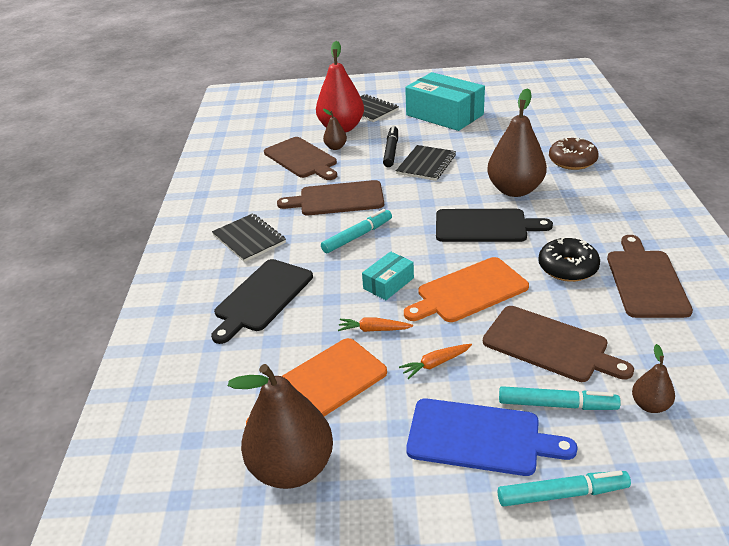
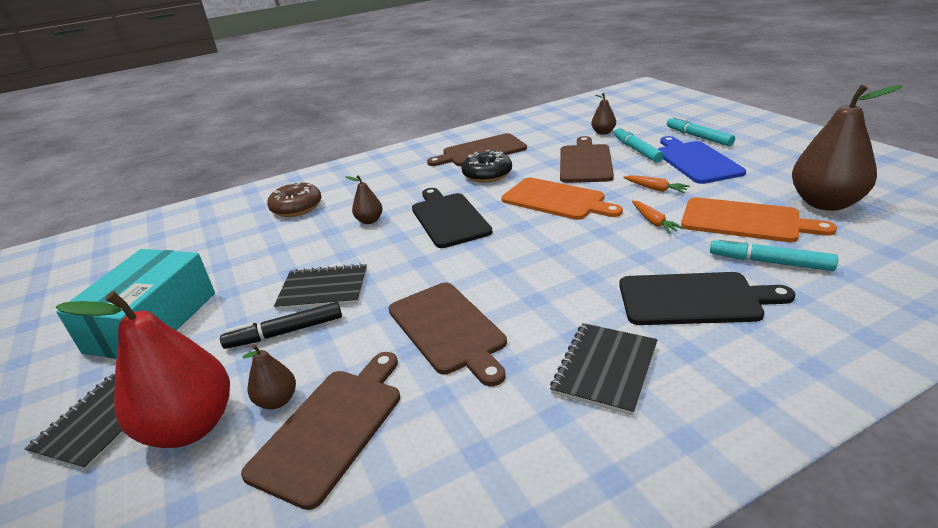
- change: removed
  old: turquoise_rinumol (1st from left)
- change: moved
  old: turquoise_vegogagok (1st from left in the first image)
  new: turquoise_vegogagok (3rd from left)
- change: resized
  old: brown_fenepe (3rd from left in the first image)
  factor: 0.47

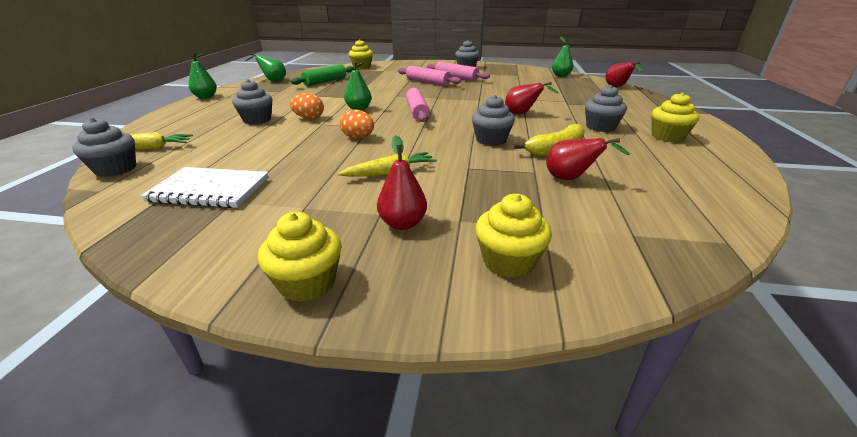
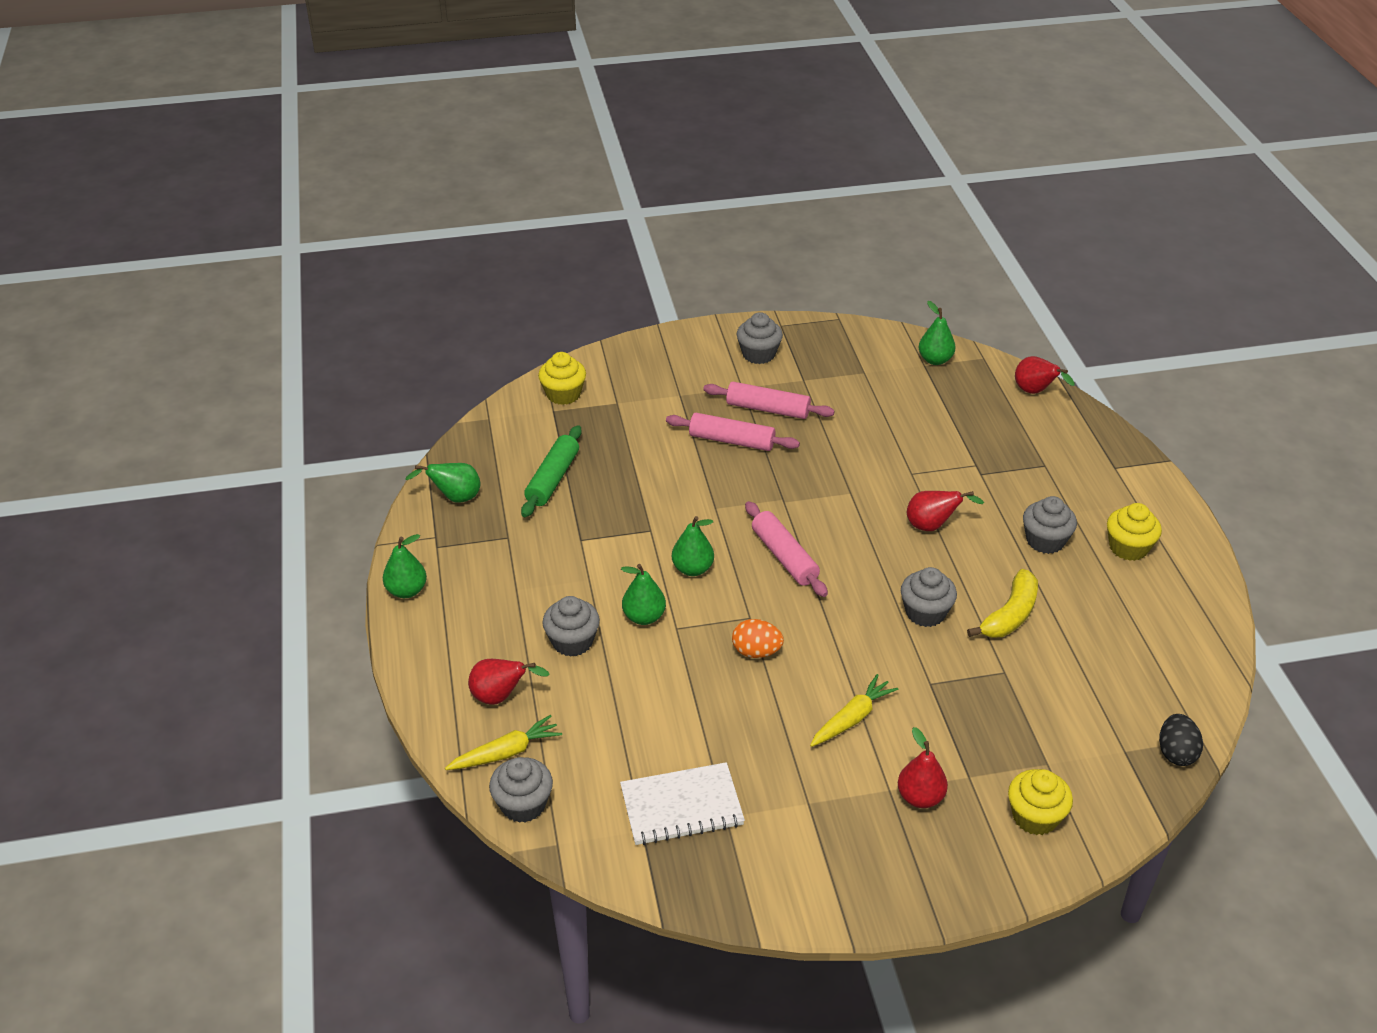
- change: removed
  old: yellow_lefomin (1st from left)
- change: added
  new: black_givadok
- change: moved
  old: red_fenepe (3rd from left in the first image)
  new: red_fenepe (1st from left)
- change: replaced
  old: orange_givadok (1st from left)
  new: green_fenepe (3rd from left)

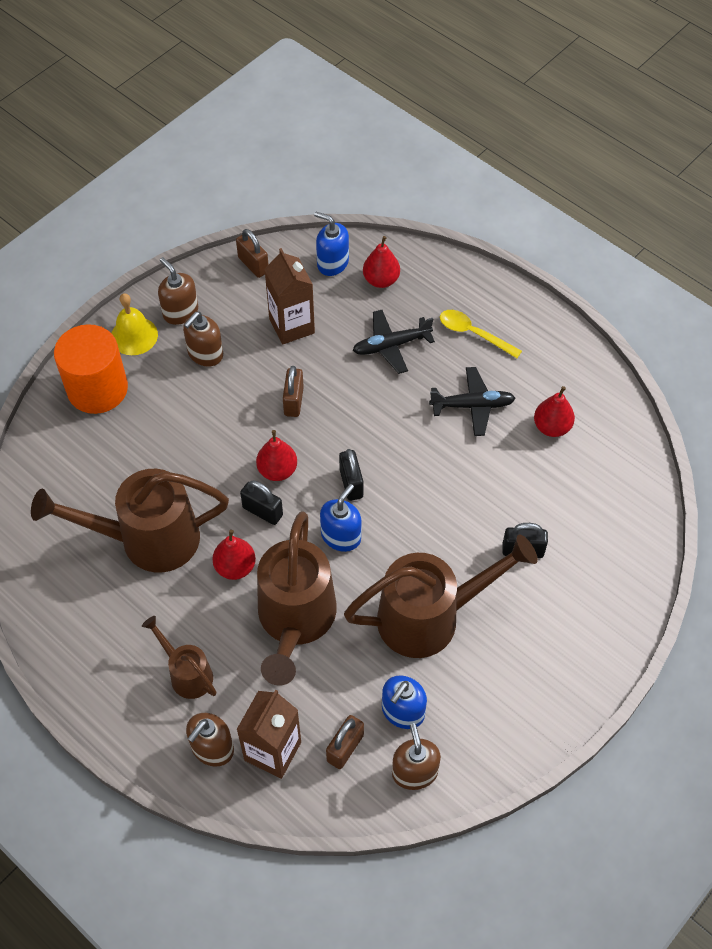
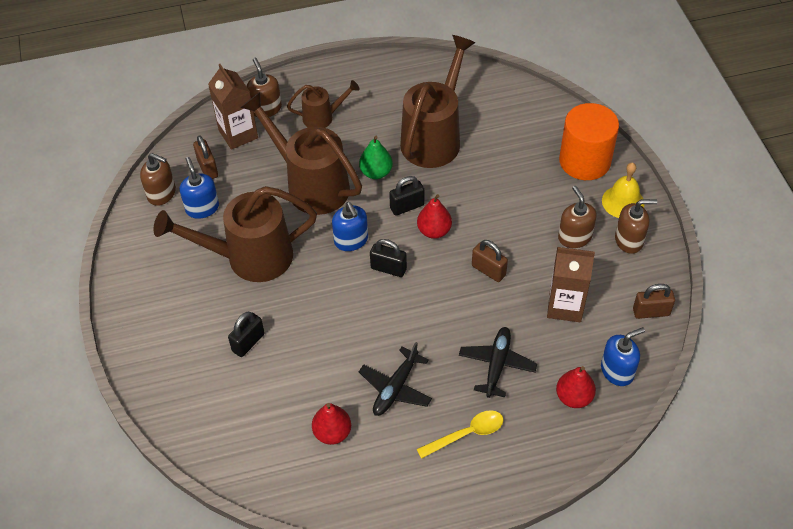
- change: recoloured
  old: red_fenepe (1st from left)
  new: green_fenepe
- change: turned
  old: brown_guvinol (4th from left in the first image)
  degrees: 60

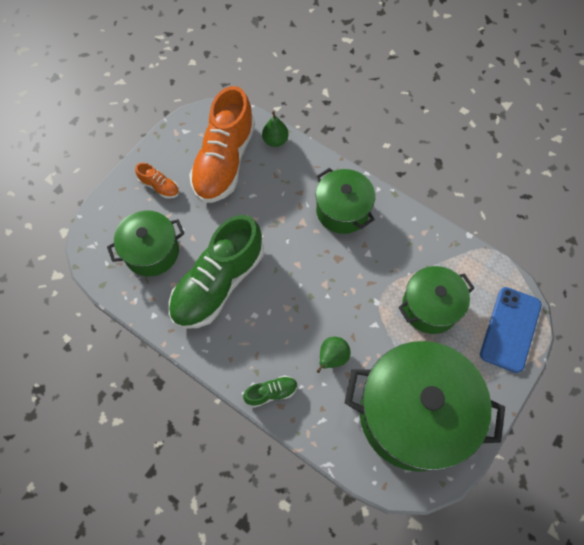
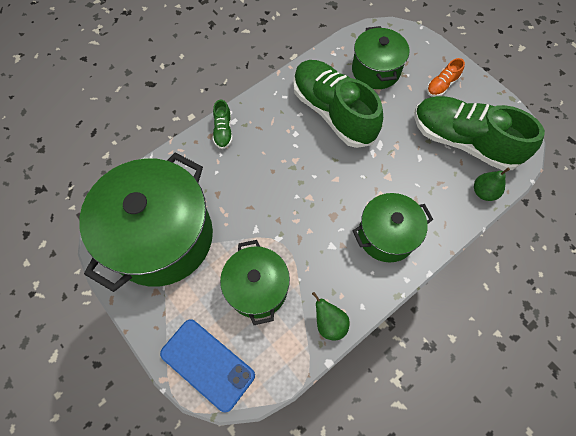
- change: moved
  old: green_fenepe (2nd from left in the first image)
  new: green_fenepe (1st from left)
- change: recoloured
  old: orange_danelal (2nd from left)
  new: green_danelal (3rd from left)

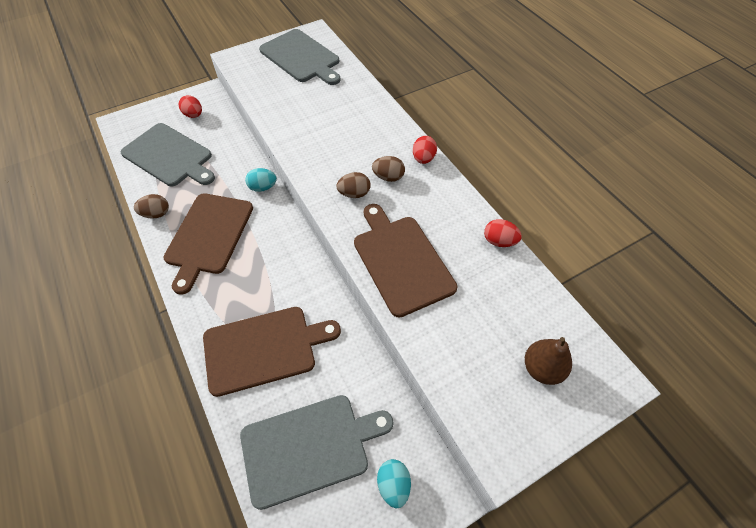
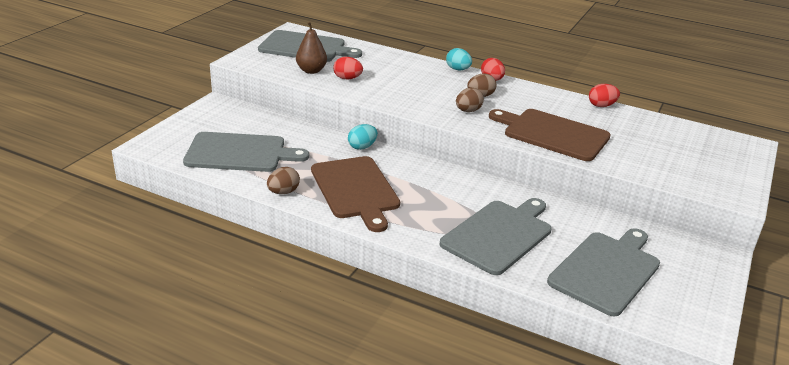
- change: moved
  old: red_givadok (1st from left)
- change: moved
  old: turquoise_givadok (2nd from left)
- change: moved
  old: brown_fenepe
- change: recoloured
  old: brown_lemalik (2nd from left)
  new: grey_lemalik (3rd from left)

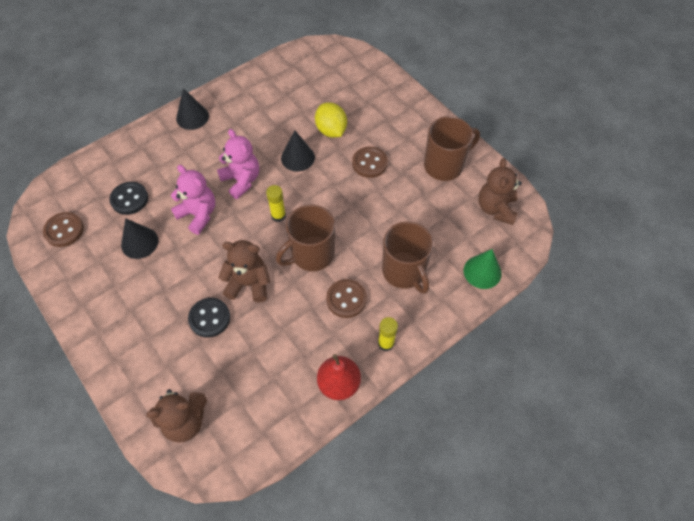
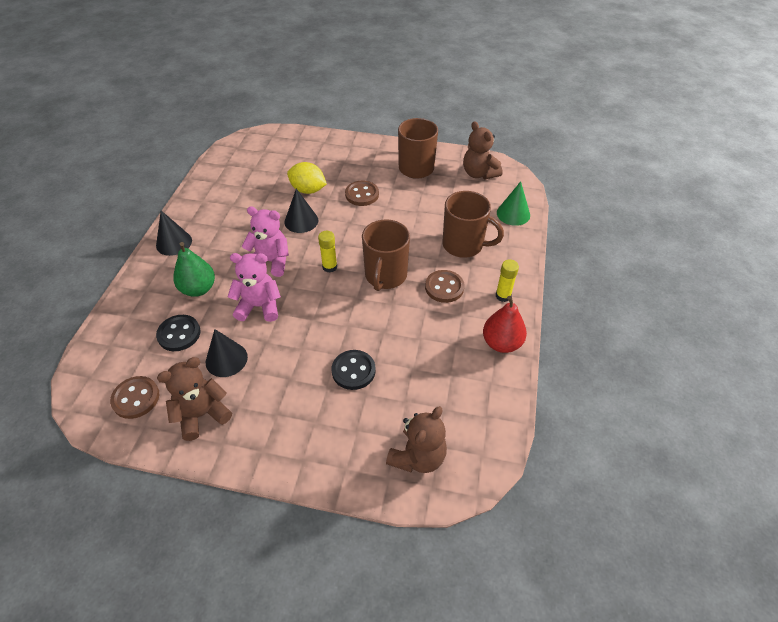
- change: added
  new: green_fenepe
- change: moved
  old: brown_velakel (2nd from left in the first image)
  new: brown_velakel (1st from left)

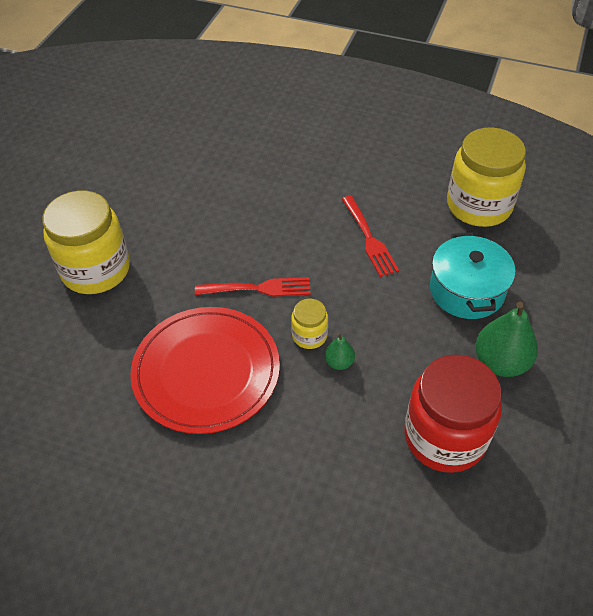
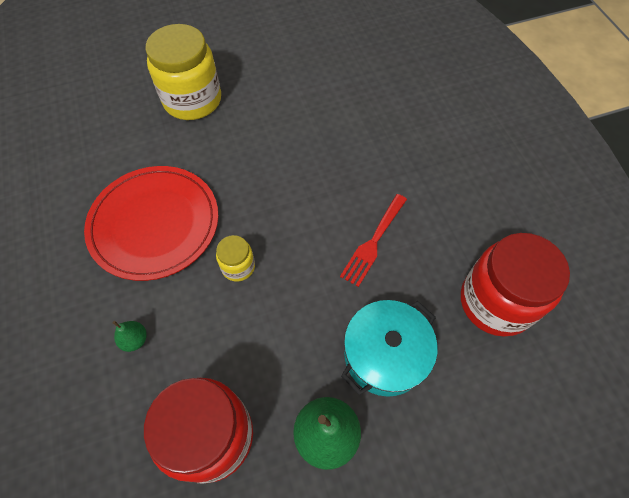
- change: removed
  old: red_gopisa (1st from left)
- change: moved
  old: green_fenepe (1st from left)
- change: recoloured
  old: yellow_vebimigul (3rd from left)
  new: red_vebimigul (2nd from left)

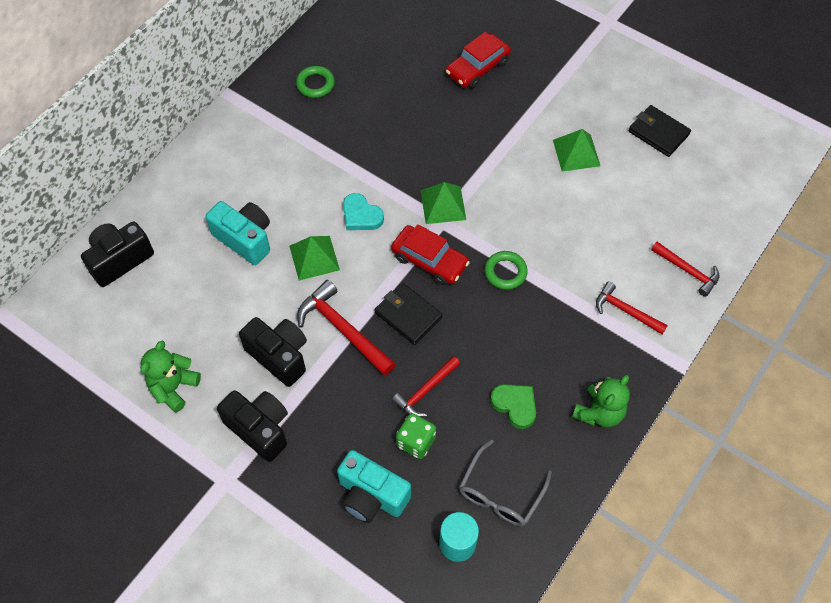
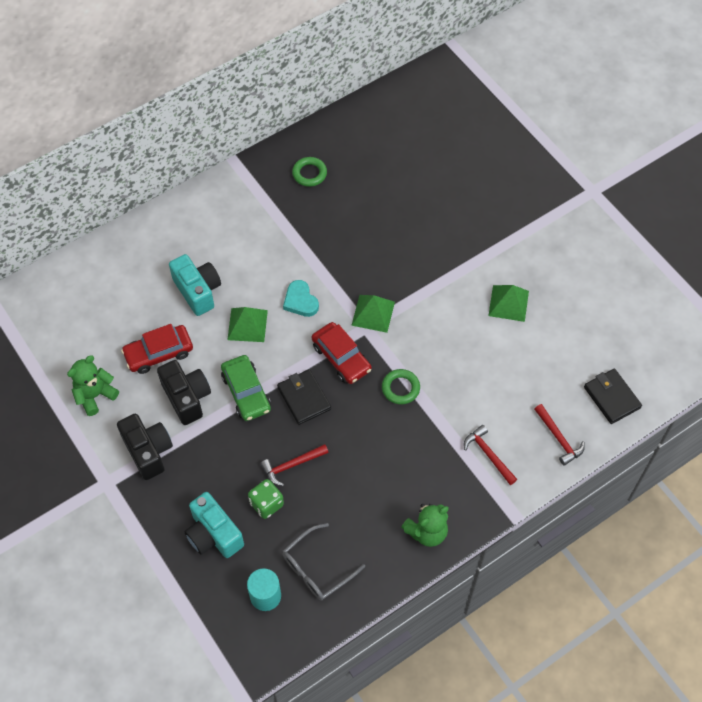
- change: removed
  old: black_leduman (1st from left)
- change: removed
  old: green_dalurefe
- change: moved
  old: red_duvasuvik (2nd from left in the first image)
  new: red_duvasuvik (1st from left)
- change: moved
  old: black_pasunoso (2nd from left)
- change: replaced
  old: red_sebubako (1st from left)
  new: green_duvasuvik

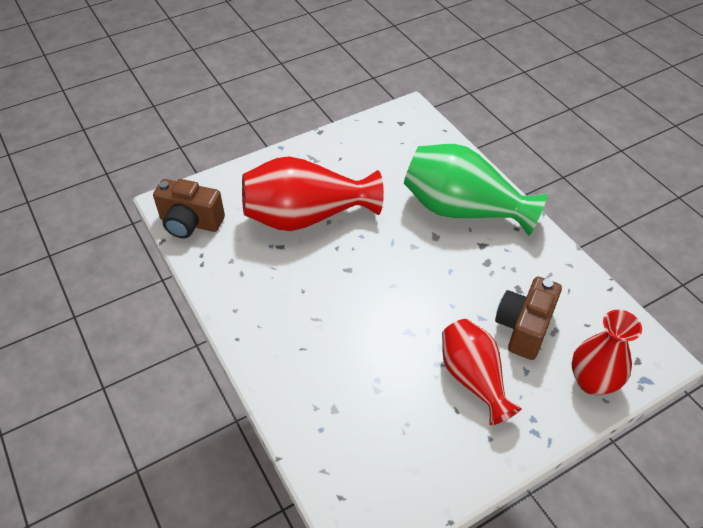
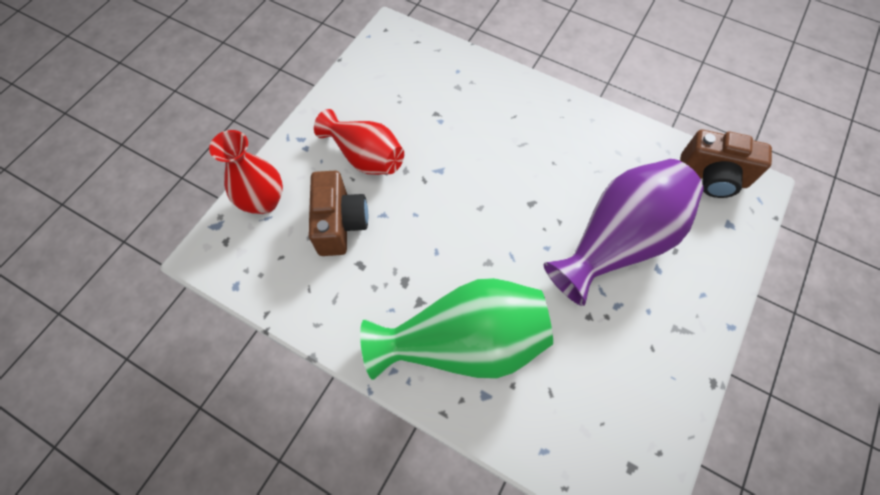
- change: recoloured
  old: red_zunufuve (1st from left)
  new: purple_zunufuve
- change: turned
  old: brown_leduman (1st from left in the first image)
  degrees: -150

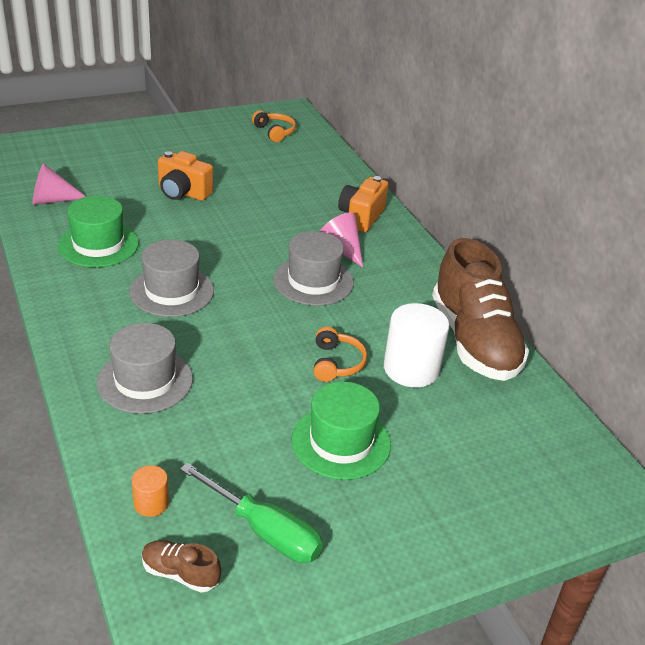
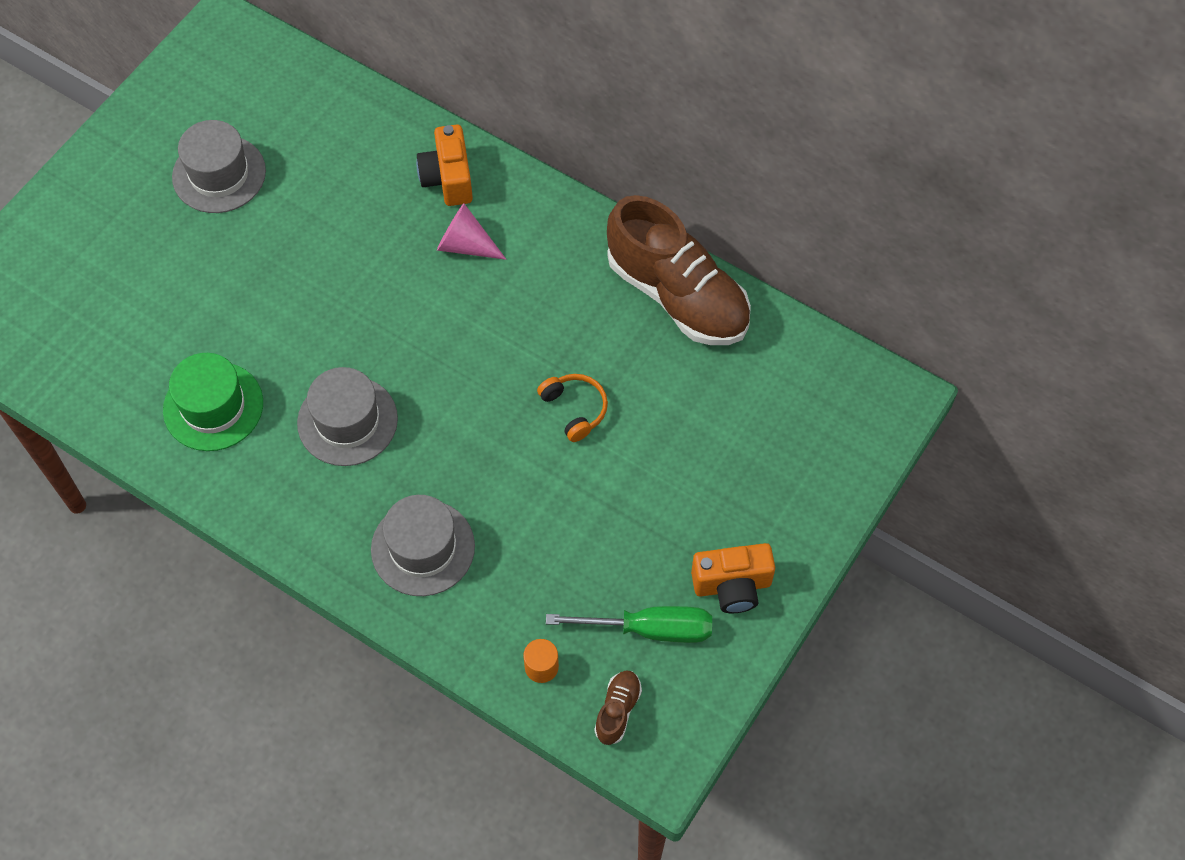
- change: removed
  old: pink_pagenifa (1st from left)
- change: removed
  old: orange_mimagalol (1st from left)
- change: removed
  old: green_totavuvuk (2nd from left)
- change: removed
  old: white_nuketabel
- change: moved
  old: orange_leduman (1st from left in the first image)
  new: orange_leduman (2nd from left)
- change: moved
  old: grey_totavuvuk (3rd from left in the first image)
  new: grey_totavuvuk (1st from left)
- change: turned
  old: brown_danelal (1st from left)
  degrees: 120

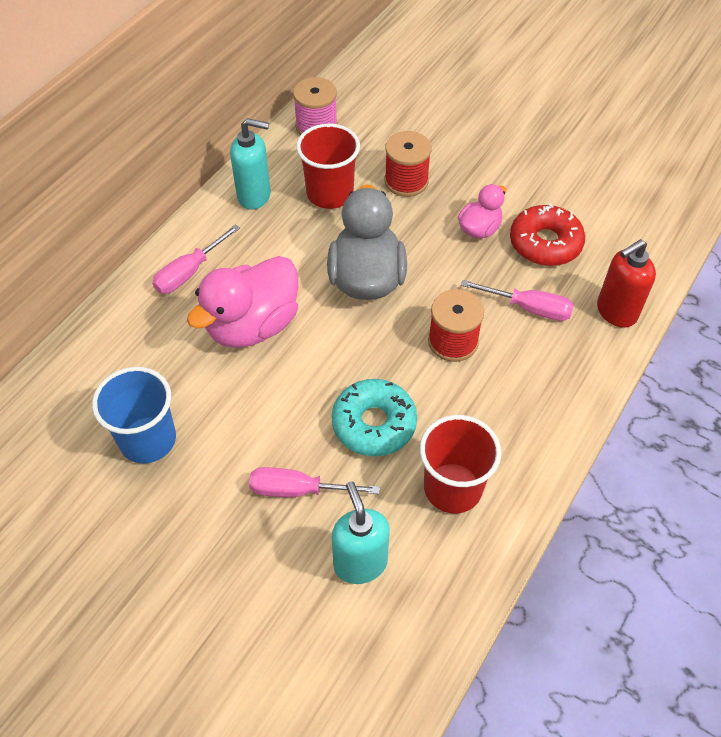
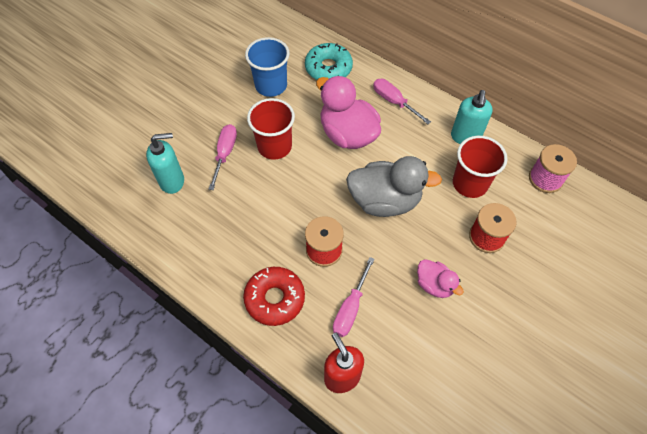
- change: moved
  old: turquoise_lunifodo
- change: moved
  old: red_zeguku (2nd from left in the first image)
  new: red_zeguku (1st from left)
- change: moved
  old: red_lunifodo

